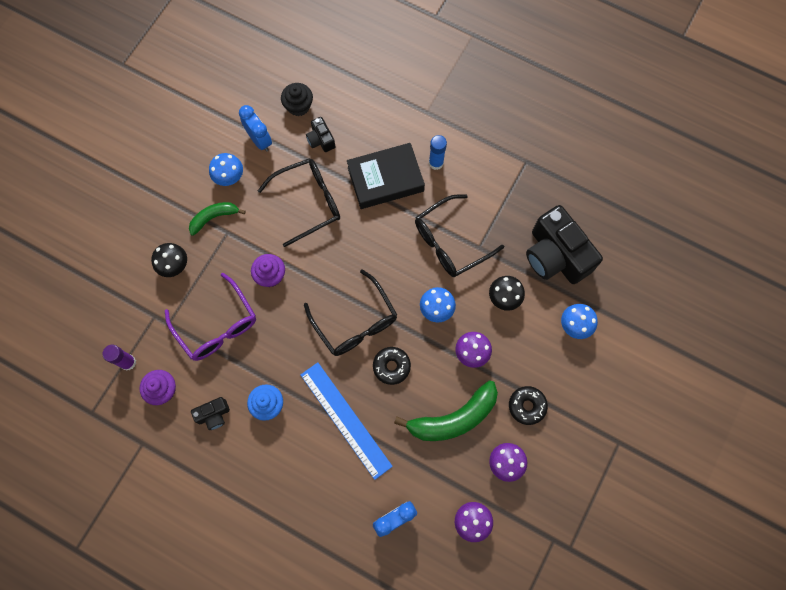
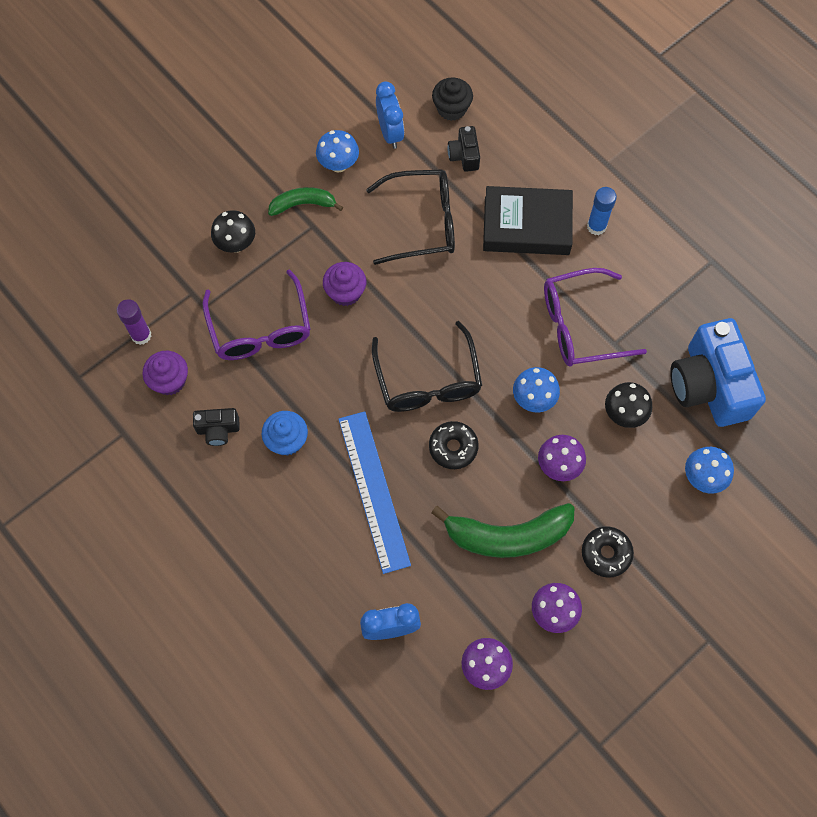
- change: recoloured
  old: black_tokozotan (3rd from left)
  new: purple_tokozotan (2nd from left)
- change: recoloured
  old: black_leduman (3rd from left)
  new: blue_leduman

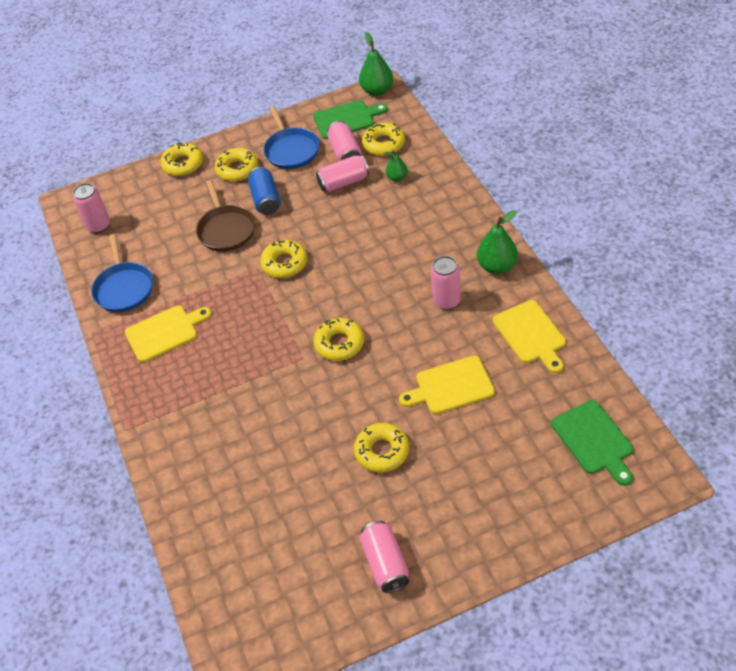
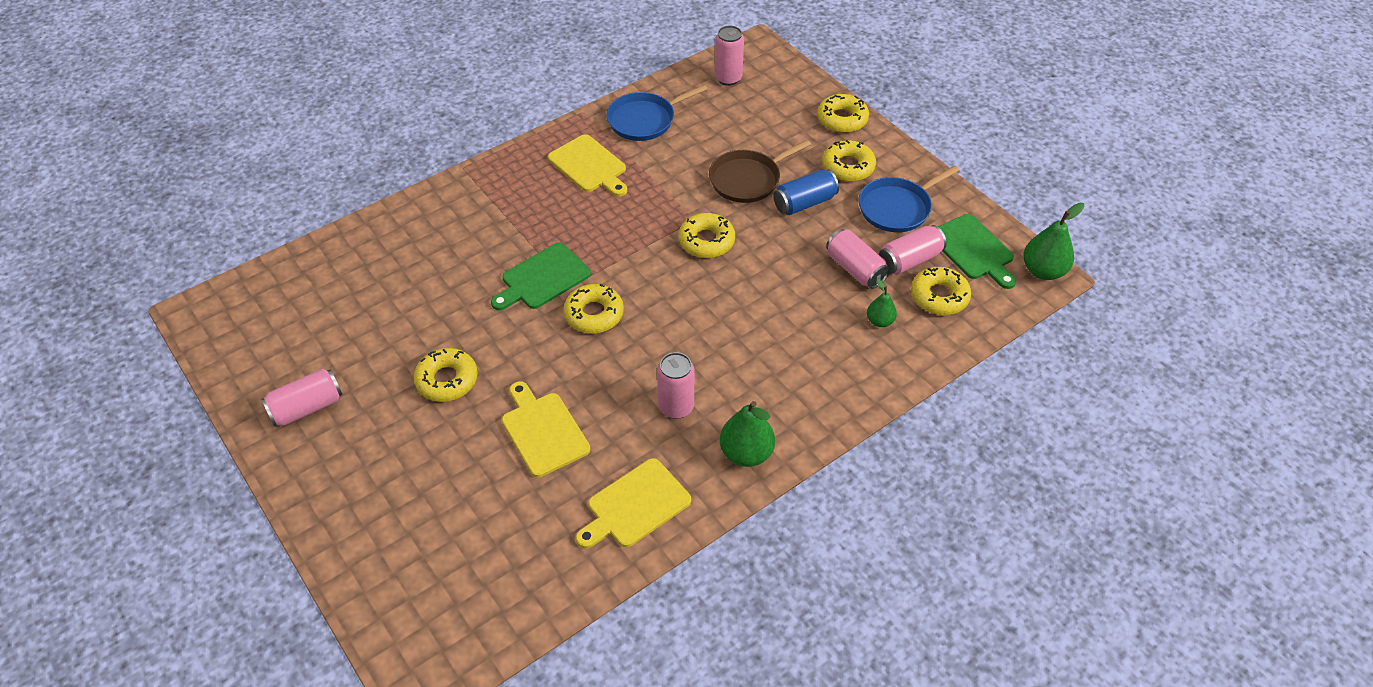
- change: moved
  old: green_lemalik (2nd from left in the first image)
  new: green_lemalik (1st from left)

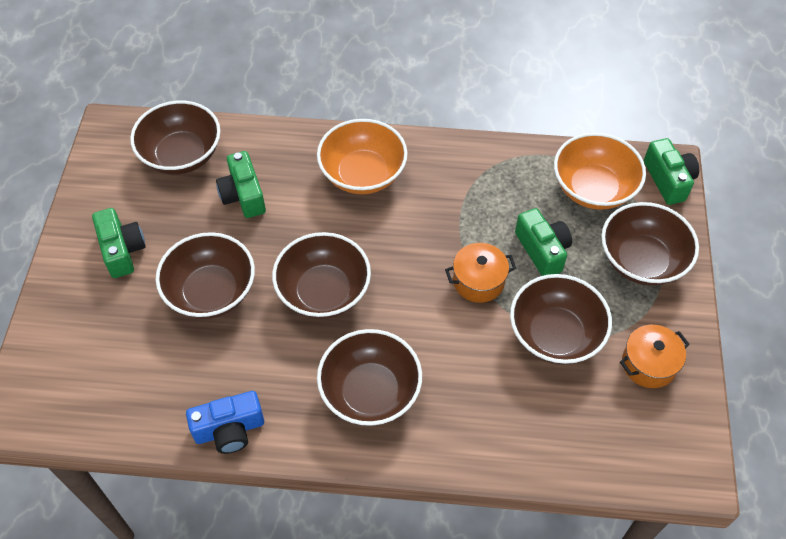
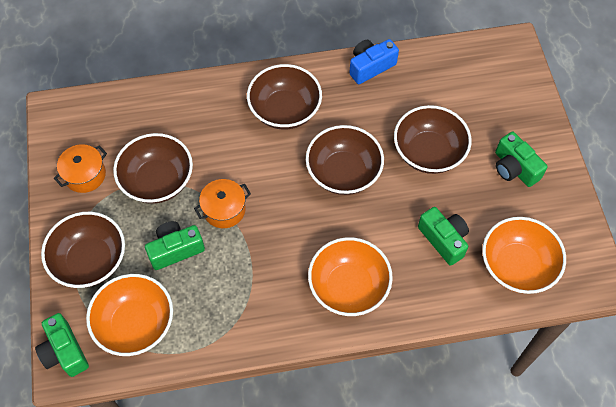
- change: recoloured
  old: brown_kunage (1st from left)
  new: orange_kunage (3rd from left)
- change: turned
  old: green_leduman (3rd from left in the first image)
  degrees: 105

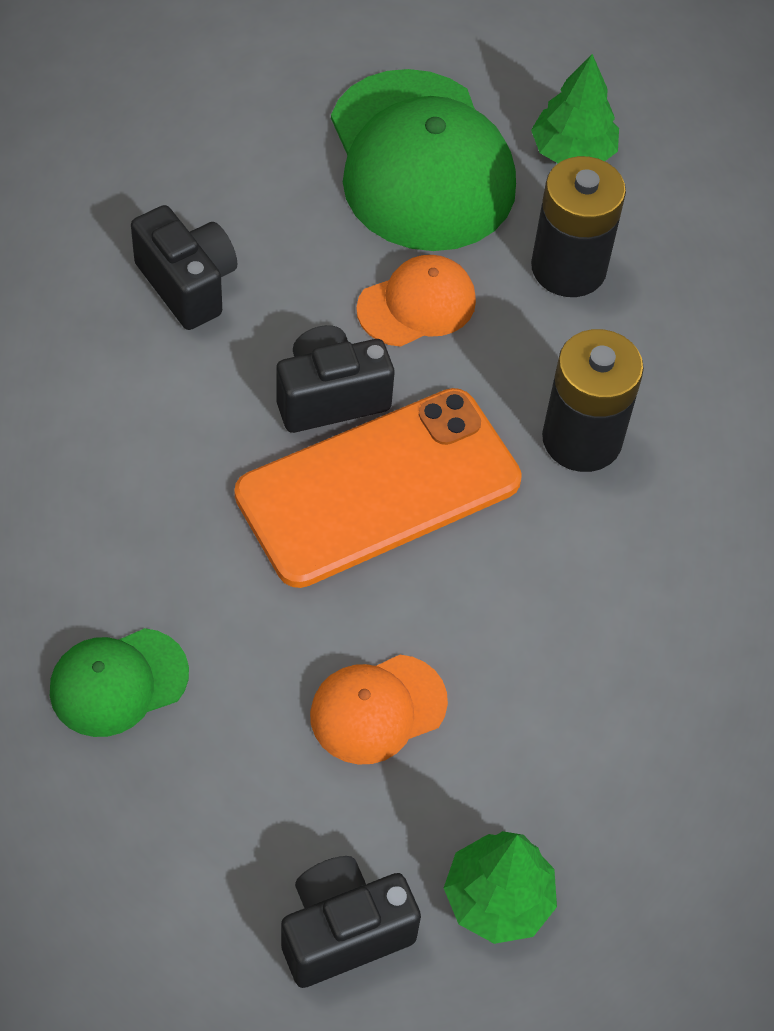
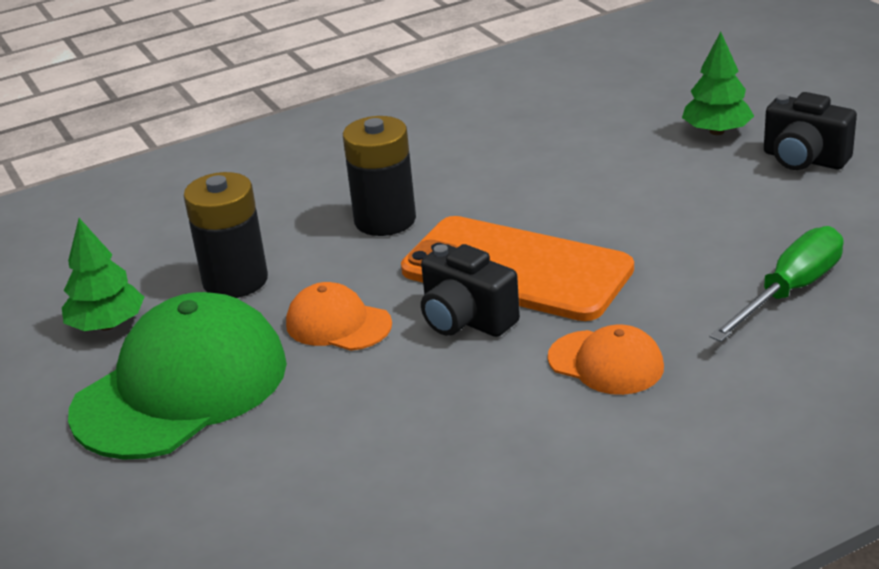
- change: removed
  old: black_leduman (1st from left)
- change: moved
  old: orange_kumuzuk (1st from left in the first image)
  new: orange_kumuzuk (2nd from left)
- change: replaced
  old: green_kumuzuk (1st from left)
  new: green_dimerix

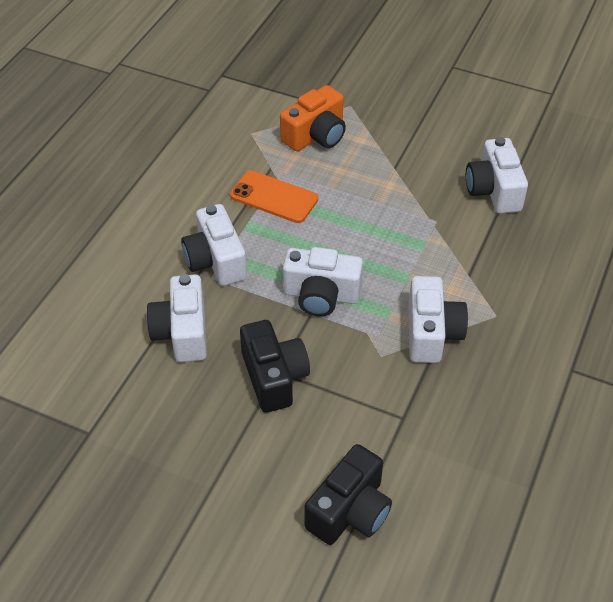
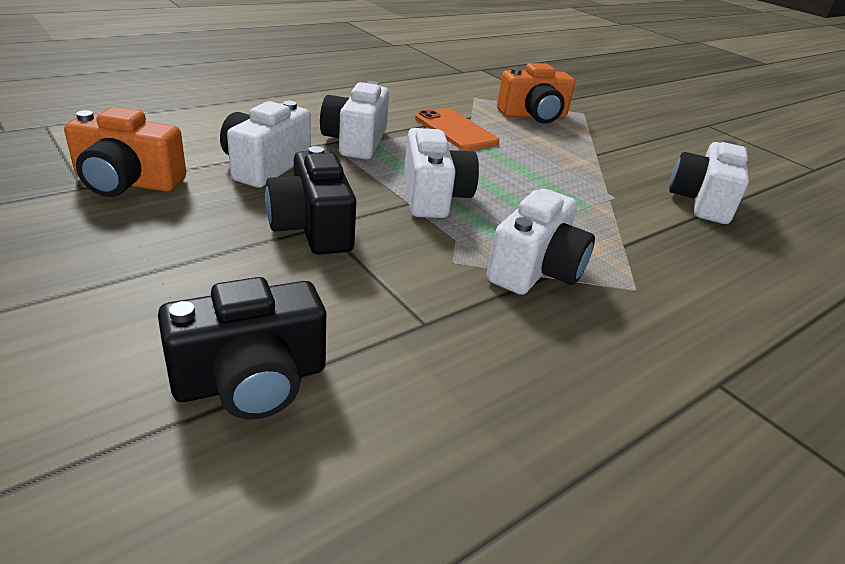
- change: added
  new: orange_leduman (1st from left)
- change: turned
  old: black_leduman (1st from left in the first image)
  degrees: 150
- change: turned
  old: white_leduman (3rd from left)
  degrees: -135

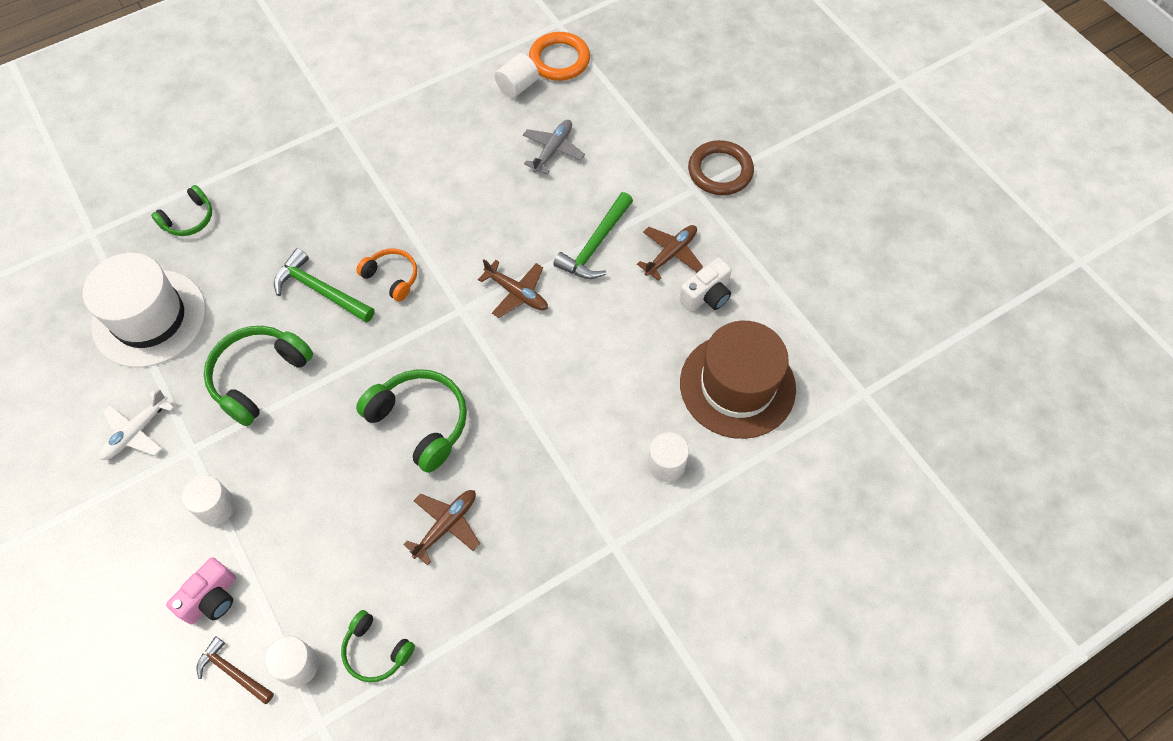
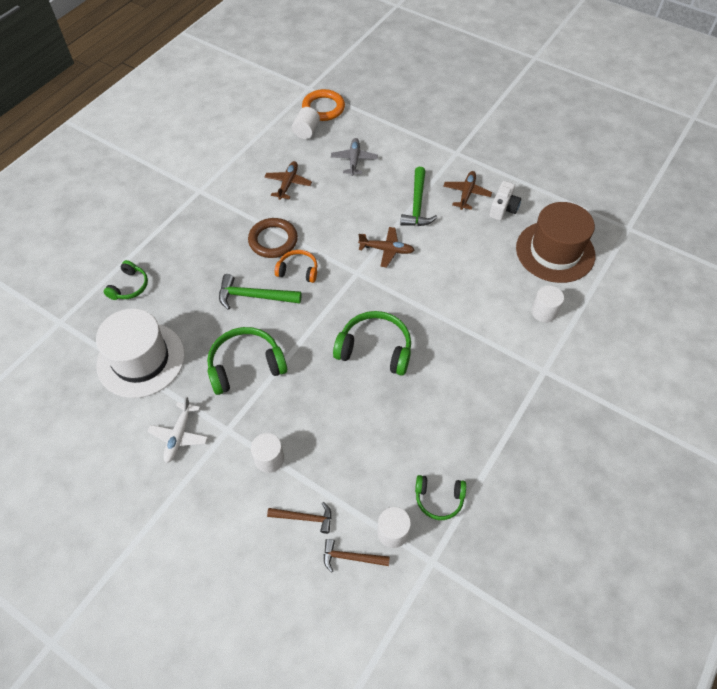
- change: moved
  old: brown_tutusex (1st from left)
- change: moved
  old: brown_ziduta
- change: replaced
  old: pink_leduman
  new: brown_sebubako (1st from left)
- change: turned
  old: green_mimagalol (2nd from left)
  degrees: 60

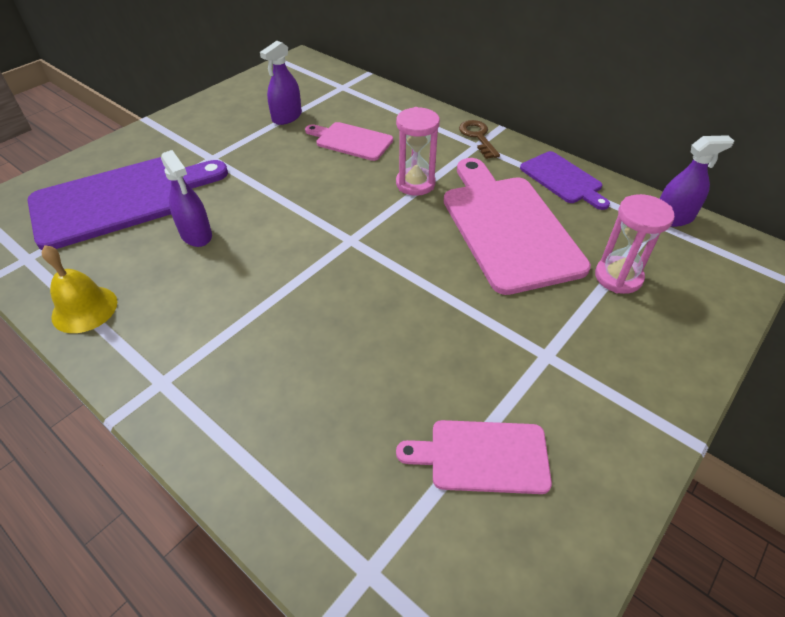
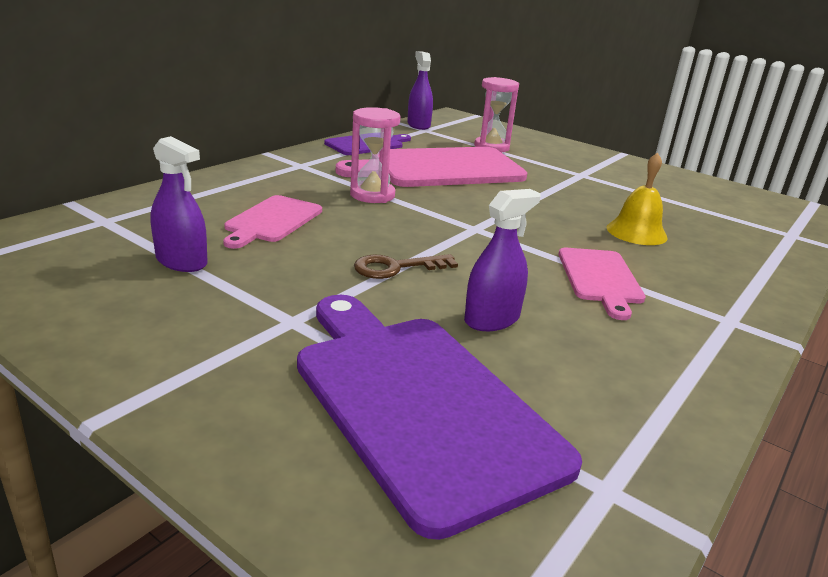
- change: moved
  old: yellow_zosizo
- change: moved
  old: pink_lemalik (2nd from left in the first image)
  new: pink_lemalik (3rd from left)
- change: moved
  old: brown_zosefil

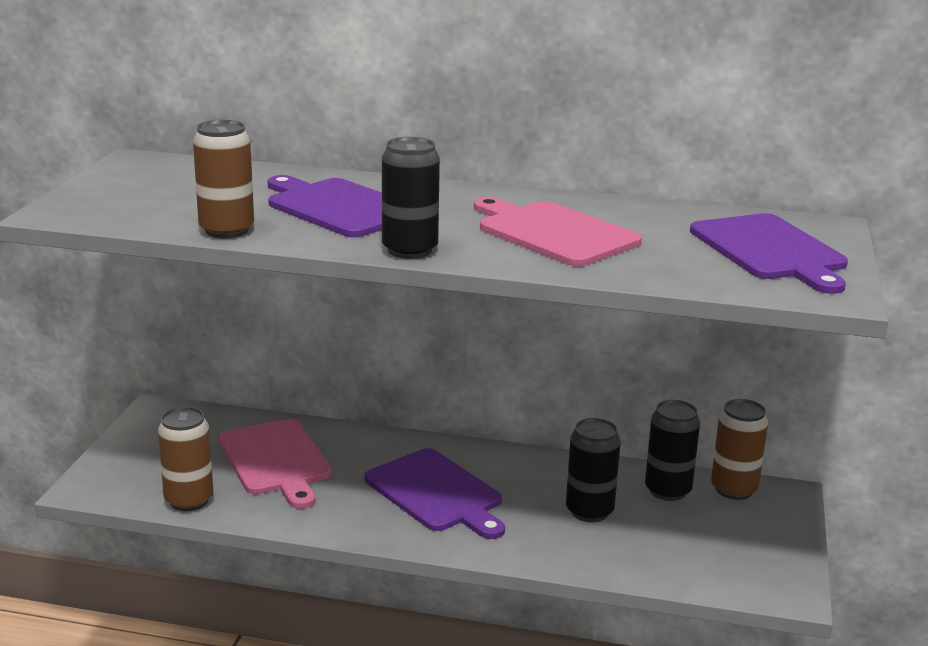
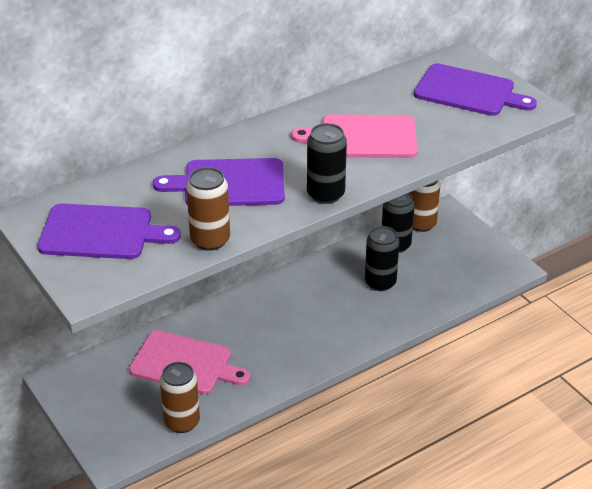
- change: moved
  old: purple_lemalik (2nd from left in the first image)
  new: purple_lemalik (1st from left)

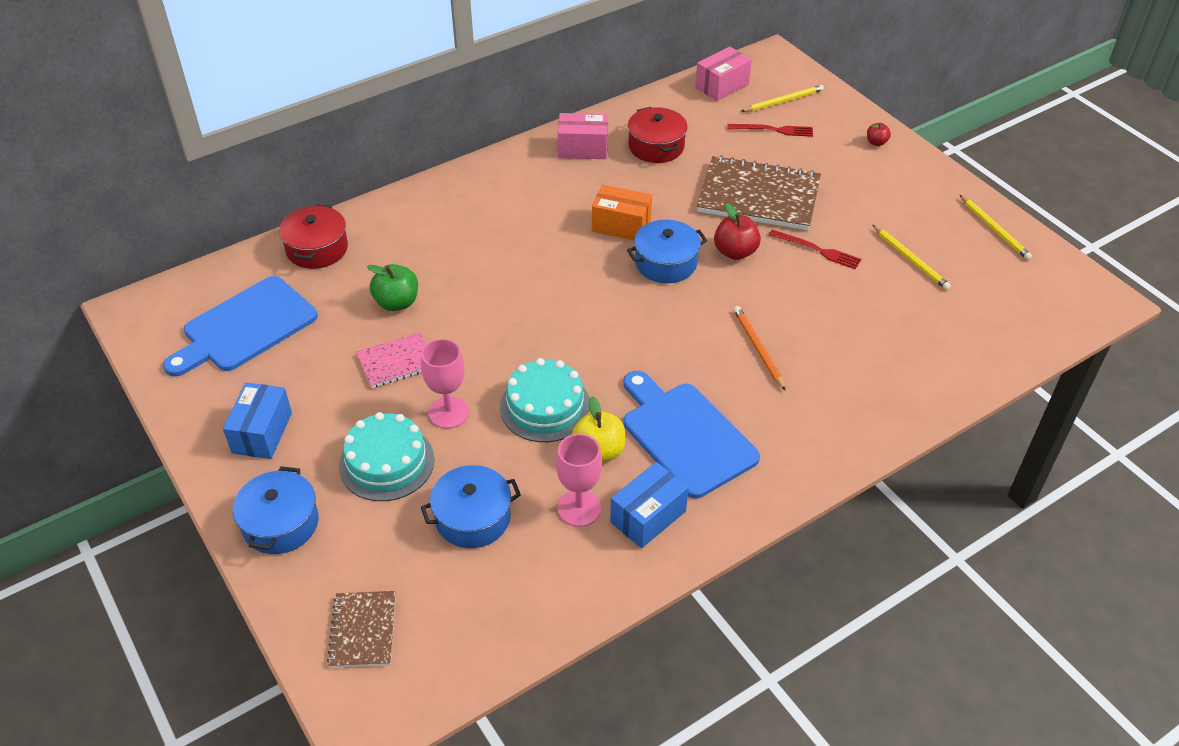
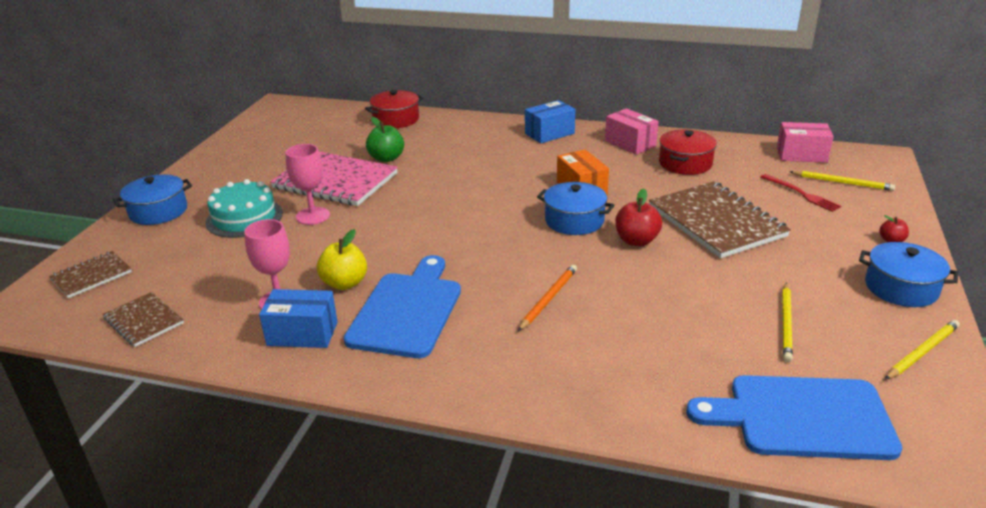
- change: removed
  old: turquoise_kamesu (2nd from left)
- change: removed
  old: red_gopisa (2nd from left)
- change: added
  new: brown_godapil (2nd from left)
- change: moved
  old: blue_lemalik (1st from left in the first image)
  new: blue_lemalik (2nd from left)
- change: moved
  old: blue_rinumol (1st from left in the first image)
  new: blue_rinumol (2nd from left)
- change: moved
  old: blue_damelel (2nd from left in the first image)
  new: blue_damelel (3rd from left)
- change: turned
  old: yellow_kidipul (3rd from left)
  degrees: -150
- change: resized
  old: pink_godapil
  factor: 1.91

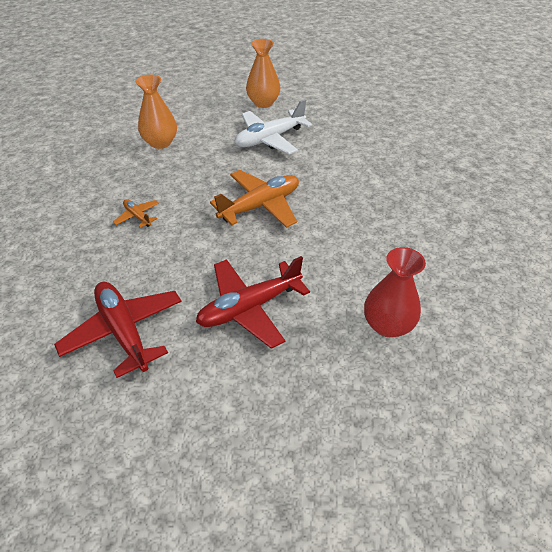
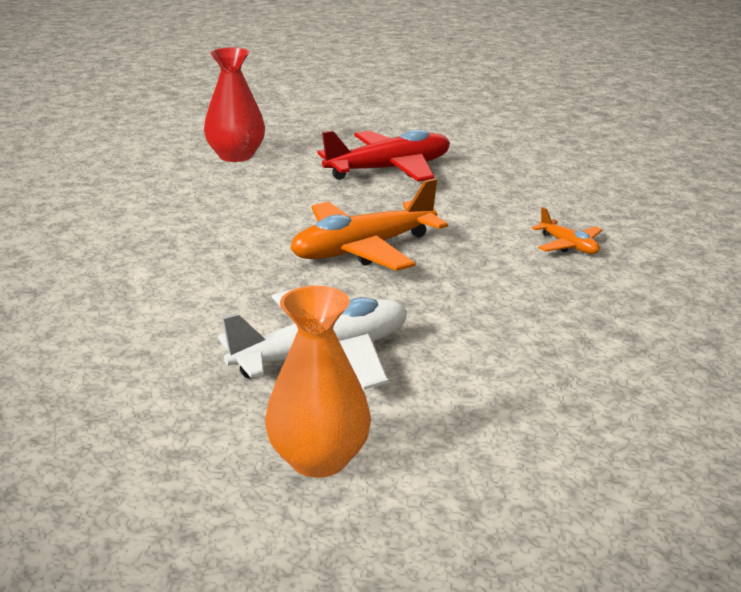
- change: removed
  old: red_tutusex (1st from left)
- change: removed
  old: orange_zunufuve (1st from left)

